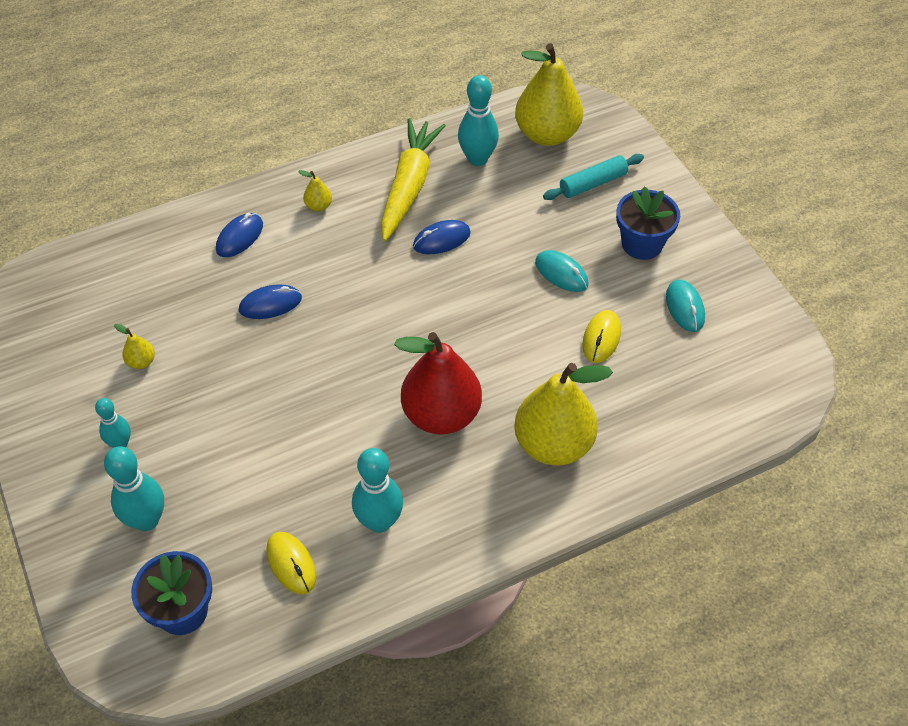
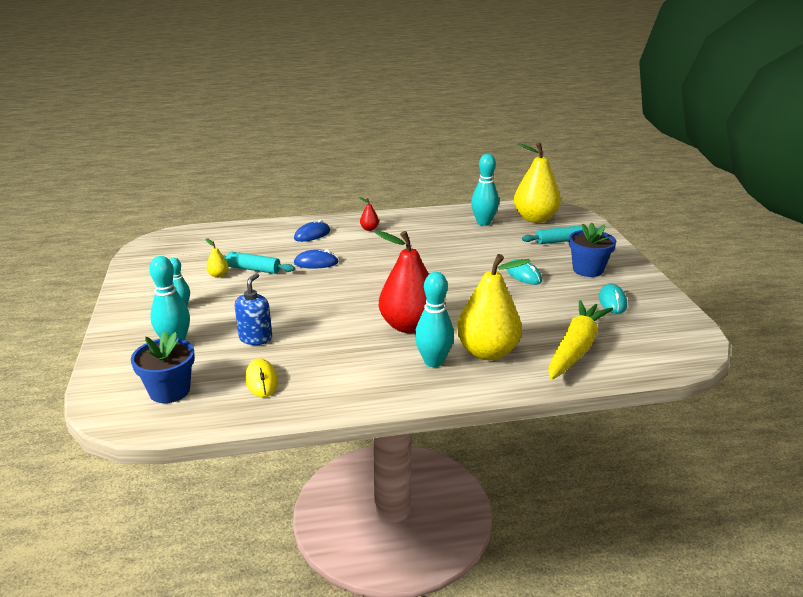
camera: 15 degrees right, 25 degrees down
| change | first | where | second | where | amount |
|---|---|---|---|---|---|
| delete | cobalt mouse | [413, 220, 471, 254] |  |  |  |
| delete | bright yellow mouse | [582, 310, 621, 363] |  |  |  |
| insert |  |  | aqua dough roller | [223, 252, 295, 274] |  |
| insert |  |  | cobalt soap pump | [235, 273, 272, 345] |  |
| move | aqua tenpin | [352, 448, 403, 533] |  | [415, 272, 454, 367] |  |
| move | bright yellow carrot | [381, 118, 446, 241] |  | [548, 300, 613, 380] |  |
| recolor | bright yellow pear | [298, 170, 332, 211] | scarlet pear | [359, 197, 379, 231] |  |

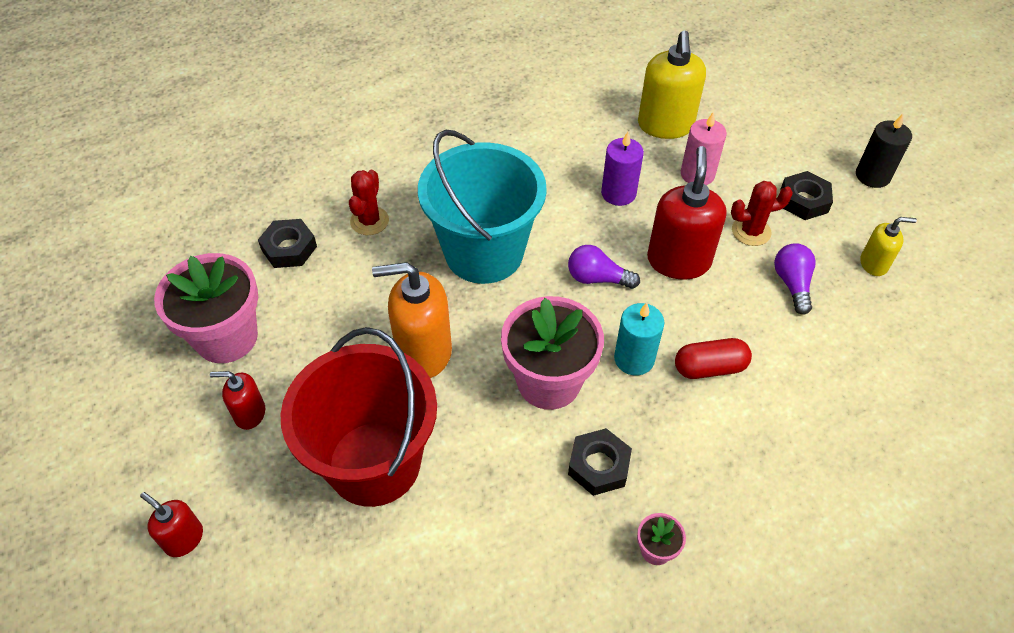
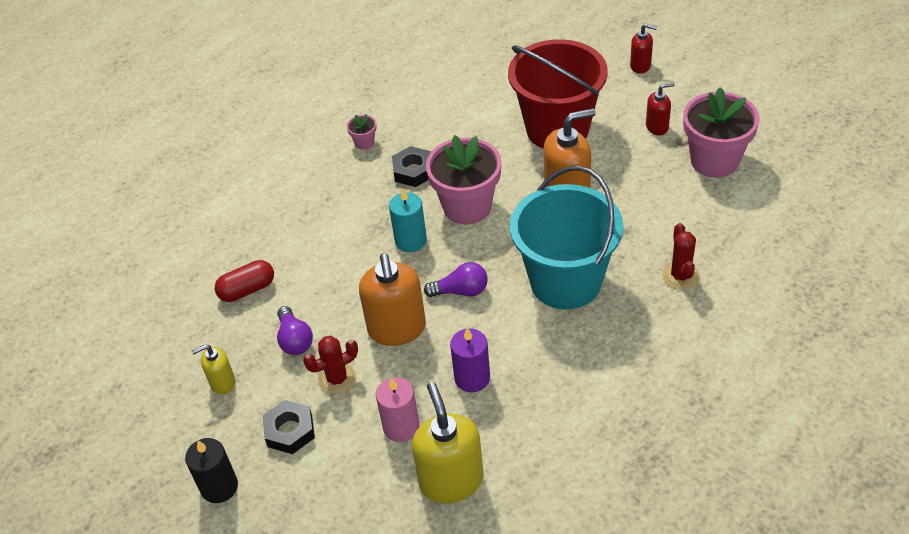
camera: 165 degrees right, 5 degrees down
| change | first | where | second | where | amount |
|---|---|---|---|---|---|
| delete | black hex nut | [258, 219, 317, 268] |  |  |  |
| move | scarlet pill | [675, 338, 752, 379] |  | [215, 260, 274, 302] |  |
| recolor | scarlet soap pump | [647, 146, 726, 280] | bright orange soap pump | [359, 253, 426, 346] |  |

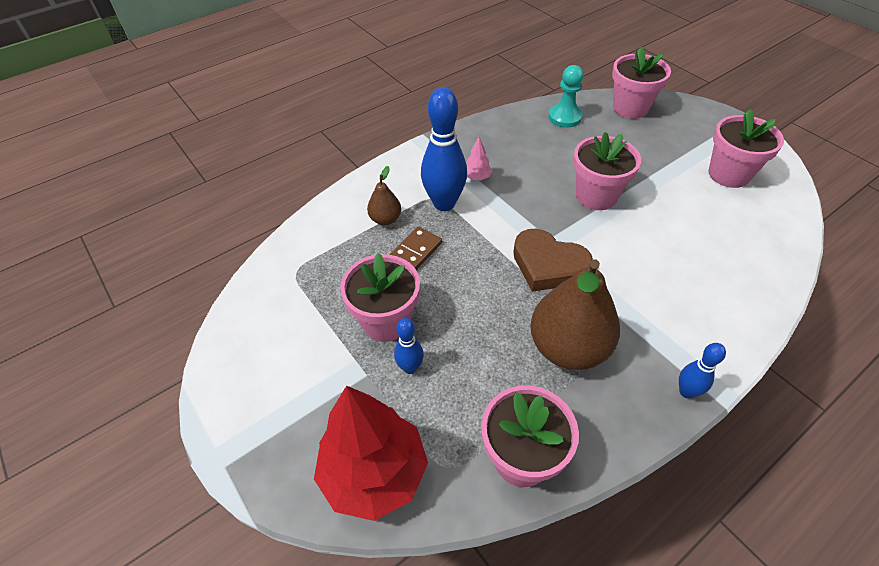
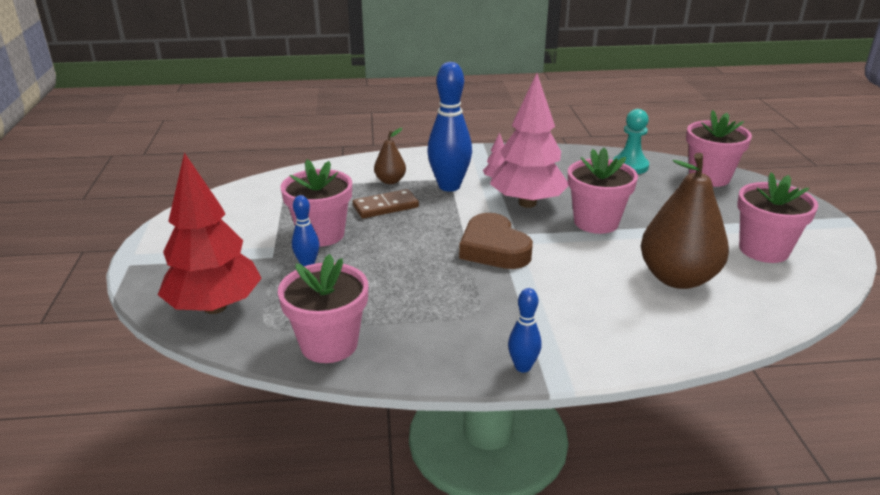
camera: 30 degrees right, 20 degrees down
| change | first | where | second | where | amount |
|---|---|---|---|---|---|
| insert |  |  | rosy fir tree | [490, 73, 569, 208] |  |
| move | russet pear | [530, 259, 620, 370] |  | [641, 153, 729, 289] |  |

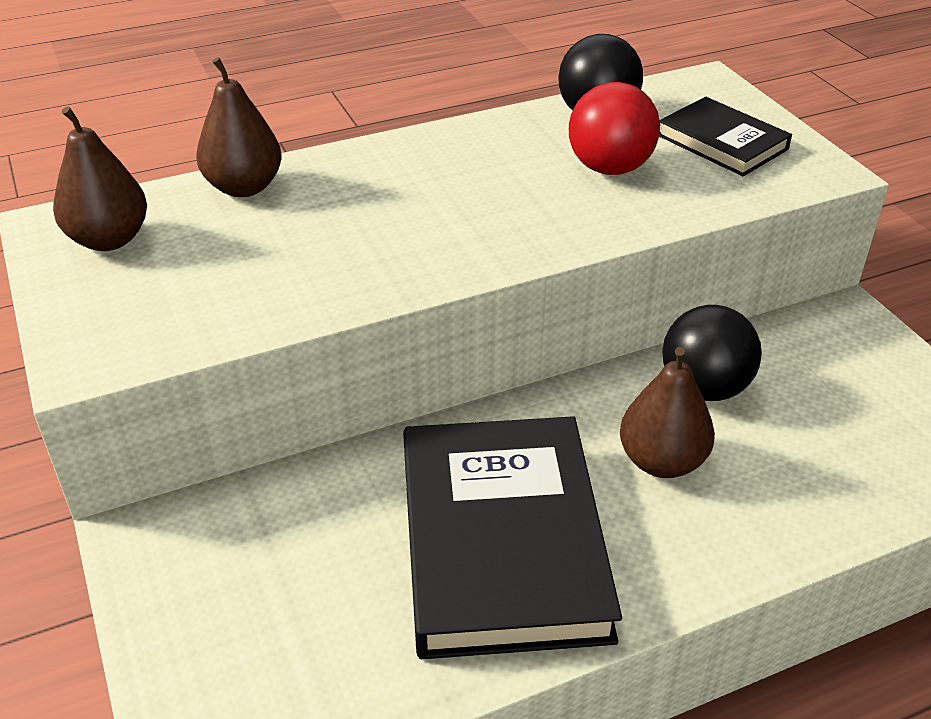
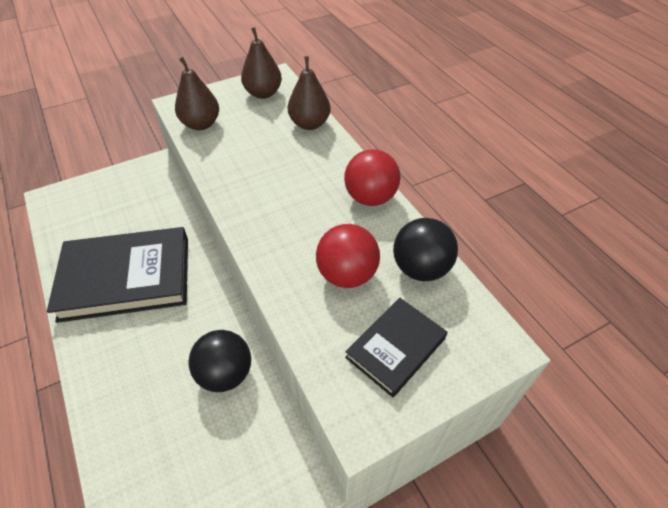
camera: 85 degrees right, 10 degrees up
| change | first | where | second | where | amount |
|---|---|---|---|---|---|
| insert |  |  | scarlet ball | [344, 149, 401, 206] |  |
| move | russet pear | [620, 347, 715, 478] |  | [175, 57, 219, 130] |  |

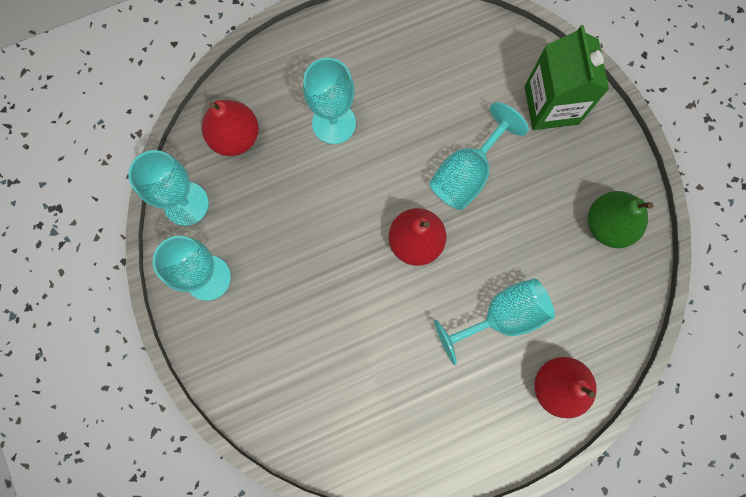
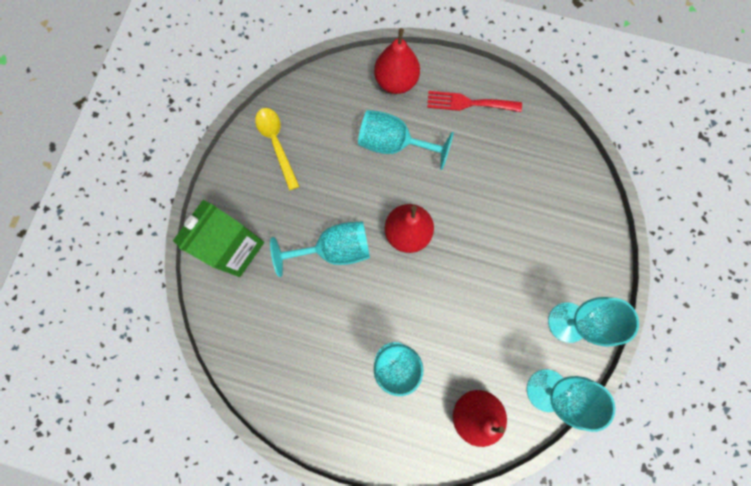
camera: 140 degrees left, 0 degrees up
| change | first | where | second | where | amount |
|---|---|---|---|---|---|
| insert |  |  | scarlet fork | [427, 91, 522, 112] |  |
| replace | green pear | [588, 191, 653, 248] | bright yellow teaspoon | [255, 108, 300, 190] |  |

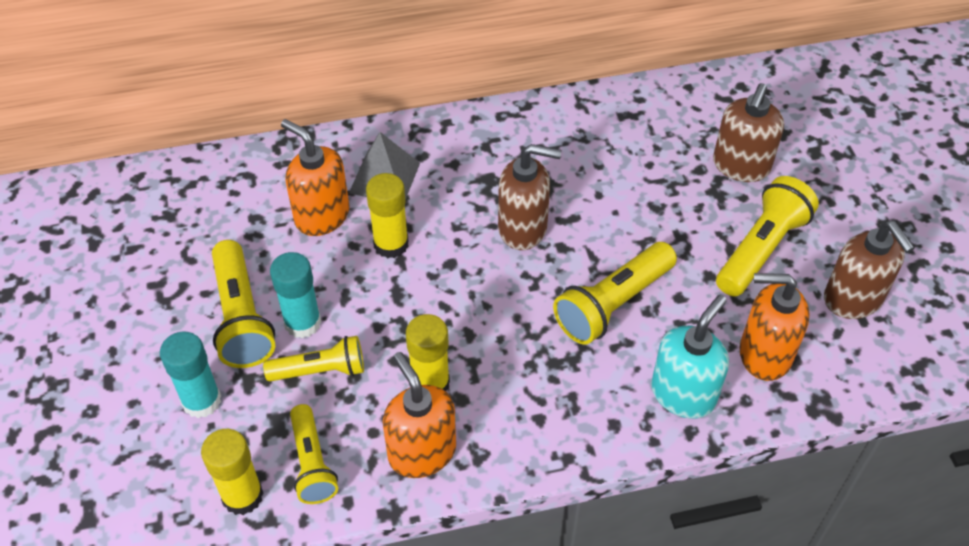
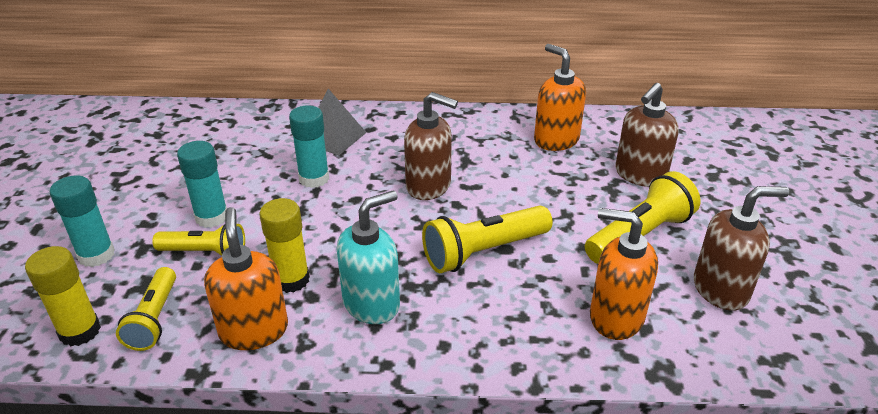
camera: 15 degrees right, 15 degrees down
| change | first | where | second | where | amount |
|---|---|---|---|---|---|
| delete | bright yellow torch | [212, 240, 275, 368] |  |  |  |
| move | bright orange soap pump | [281, 119, 350, 236] |  | [534, 44, 586, 151] |  |
| move | aqua soap pump | [651, 295, 729, 419] |  | [337, 191, 400, 324] |  |
| recolor | bright yellow glue | [366, 173, 409, 258] | aqua glue | [289, 105, 329, 188] |  |
| rotate | russet soap pump | [824, 221, 915, 319] |  | [694, 186, 789, 311] | 90 degrees counterclockwise |

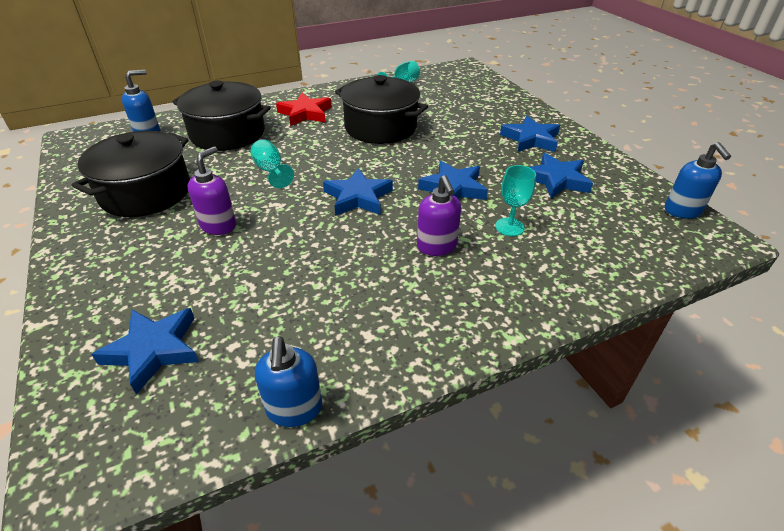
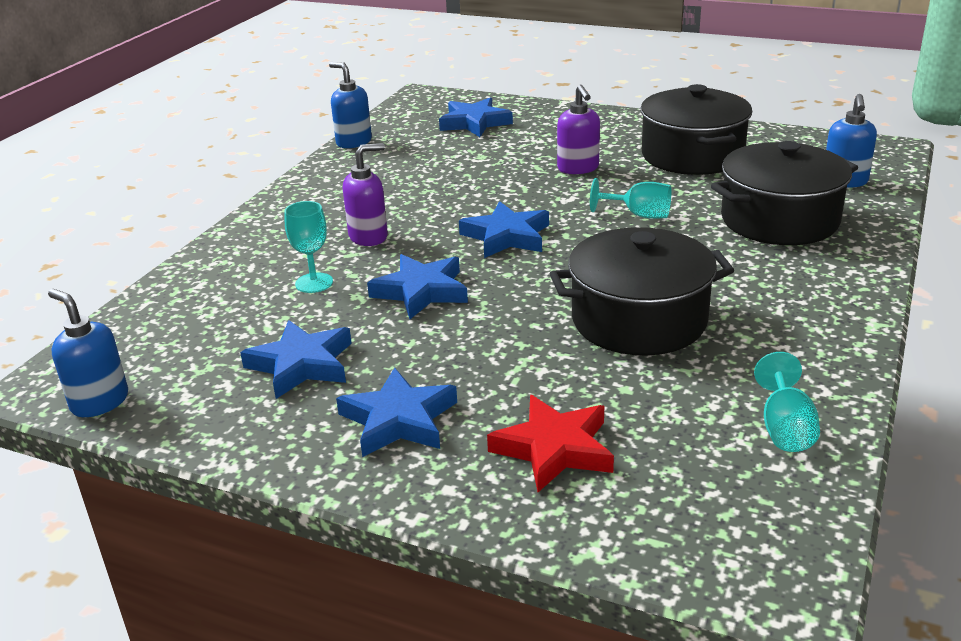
camera: 140 degrees right, 10 degrees down
| change | first | where | second | where | amount |
|---|---|---|---|---|---|
| move | scarlet star | [276, 93, 332, 126] |  | [487, 395, 614, 492] |  |
| rotate | purple soap pump | [417, 175, 461, 256] |  | [343, 143, 388, 246] | 120 degrees clockwise |

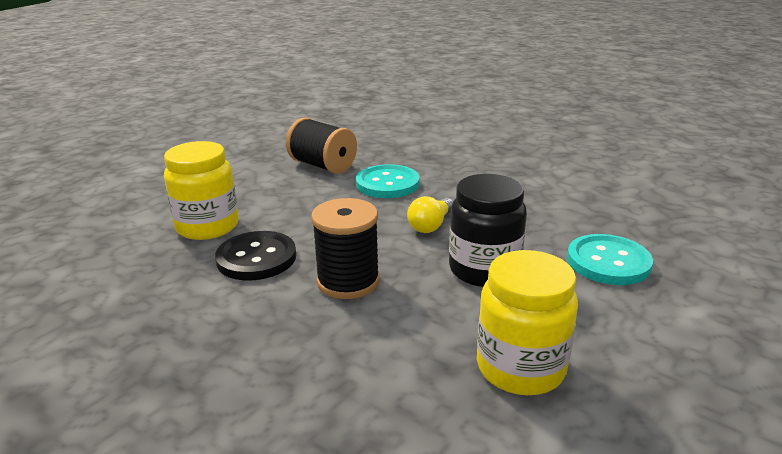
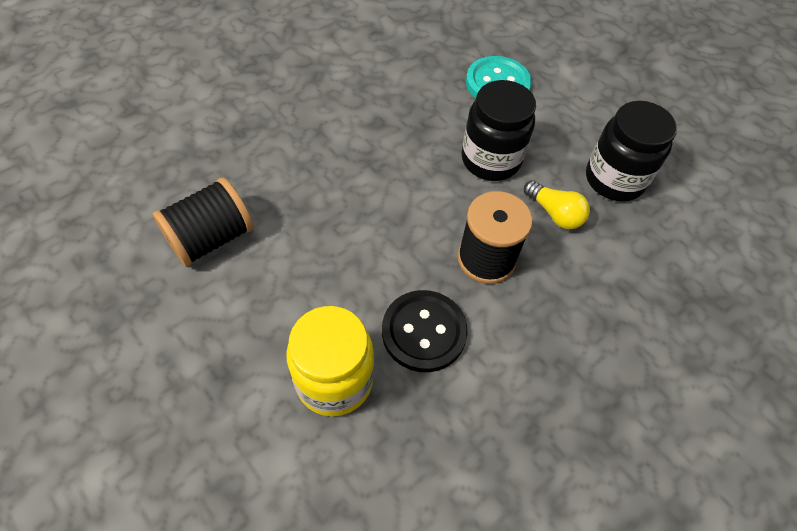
camera: 80 degrees left, 30 degrees up
| change | first | where | second | where | amount |
|---|---|---|---|---|---|
| delete | aqua button | [356, 164, 420, 198] |  |  |  |
| move | bright yellow light bulb | [407, 196, 453, 233] |  | [524, 181, 590, 229] |  |
| recolor | bright yellow jar | [477, 250, 578, 395] | black jar | [586, 101, 677, 202] |  |

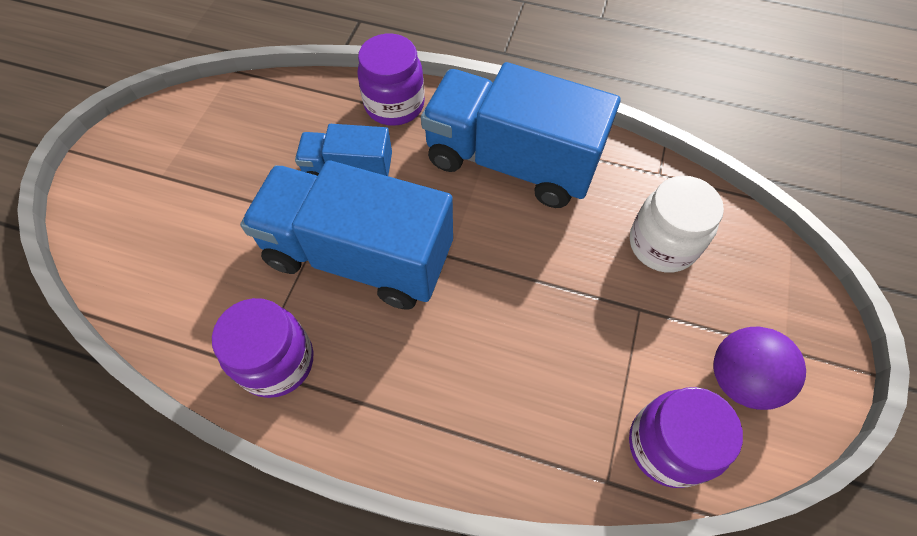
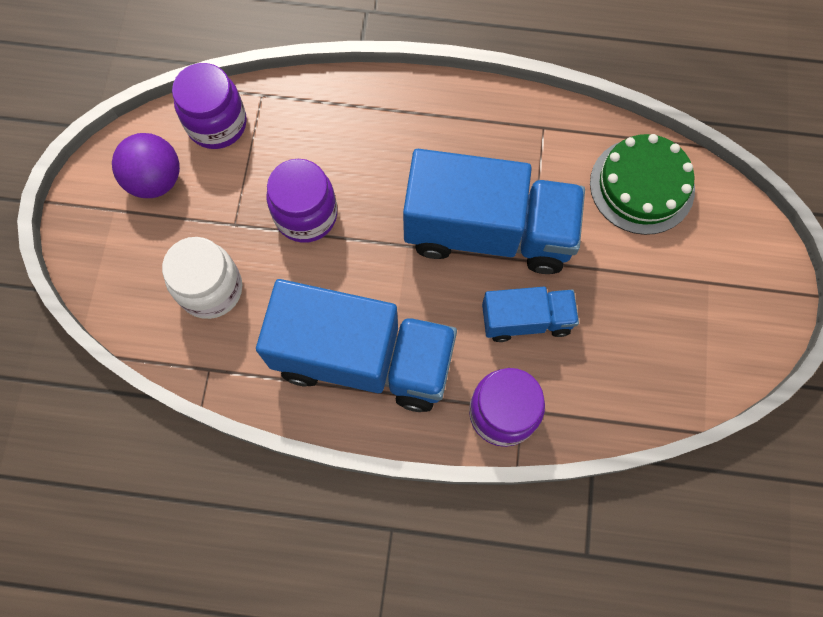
camera: 170 degrees right, 10 degrees up
| change | first | where | second | where | amount |
|---|---|---|---|---|---|
| insert |  |  | green cake | [590, 134, 695, 235] |  |
| move | purple jar | [212, 298, 313, 398] |  | [267, 159, 337, 243] |  |

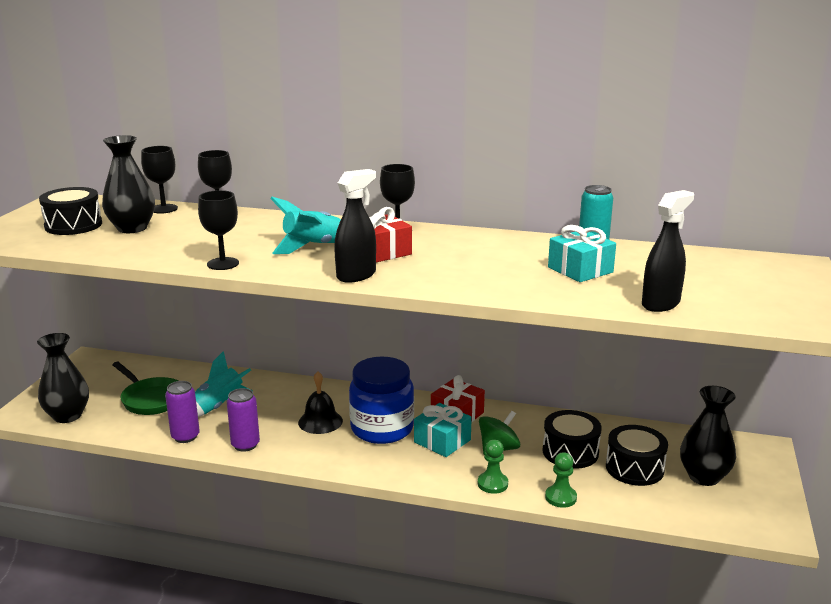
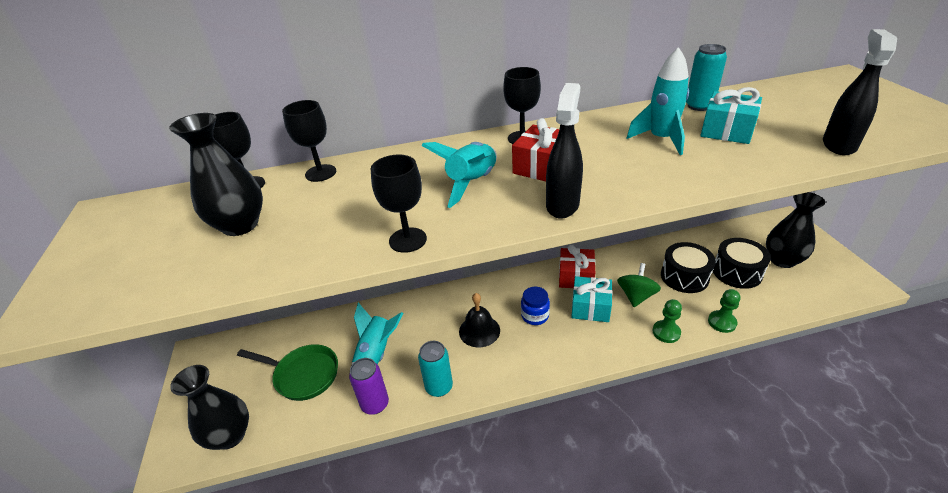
camera: 25 degrees left, 15 degrees up
| change | first | where | second | where | amount |
|---|---|---|---|---|---|
| delete | black snare drum | [39, 187, 102, 235] |  |  |  |
| insert |  |  | aqua rocket | [627, 47, 689, 155] |  |
| recolor | purple tin | [227, 388, 260, 452] | aqua tin | [418, 341, 453, 397] |  |
| resize | cobalt jar | [349, 357, 414, 444] |  | [521, 287, 550, 325] | x0.49 |

